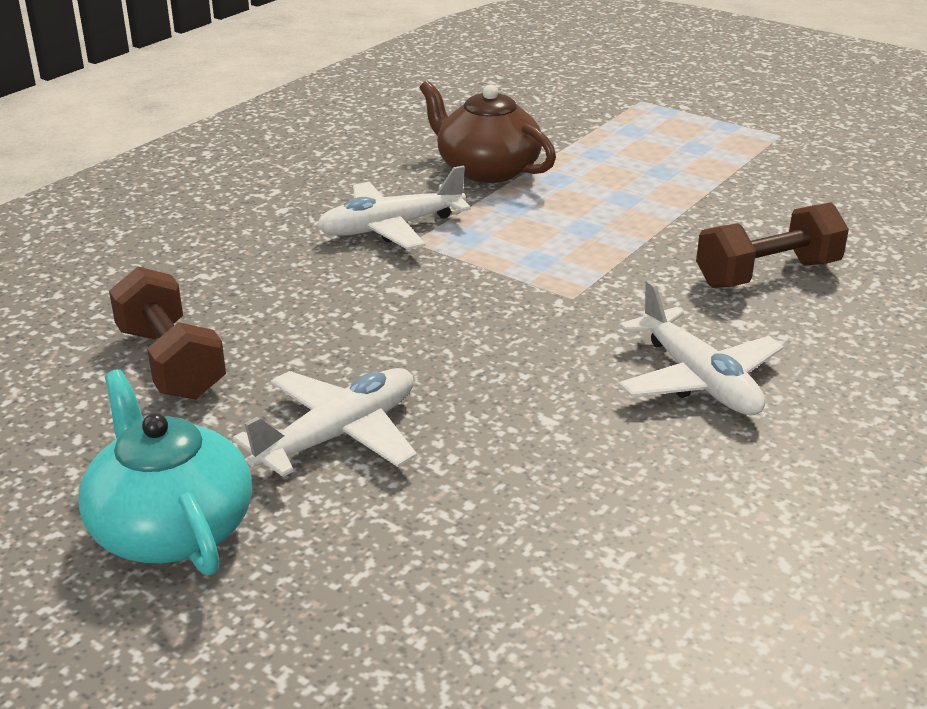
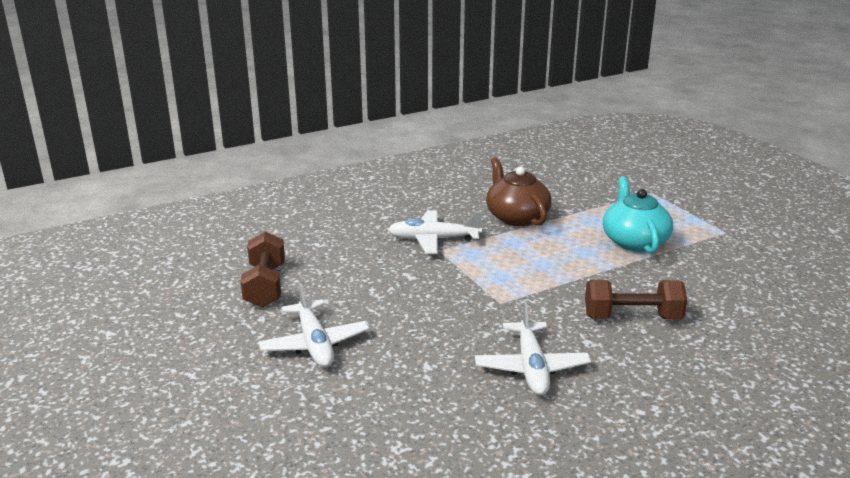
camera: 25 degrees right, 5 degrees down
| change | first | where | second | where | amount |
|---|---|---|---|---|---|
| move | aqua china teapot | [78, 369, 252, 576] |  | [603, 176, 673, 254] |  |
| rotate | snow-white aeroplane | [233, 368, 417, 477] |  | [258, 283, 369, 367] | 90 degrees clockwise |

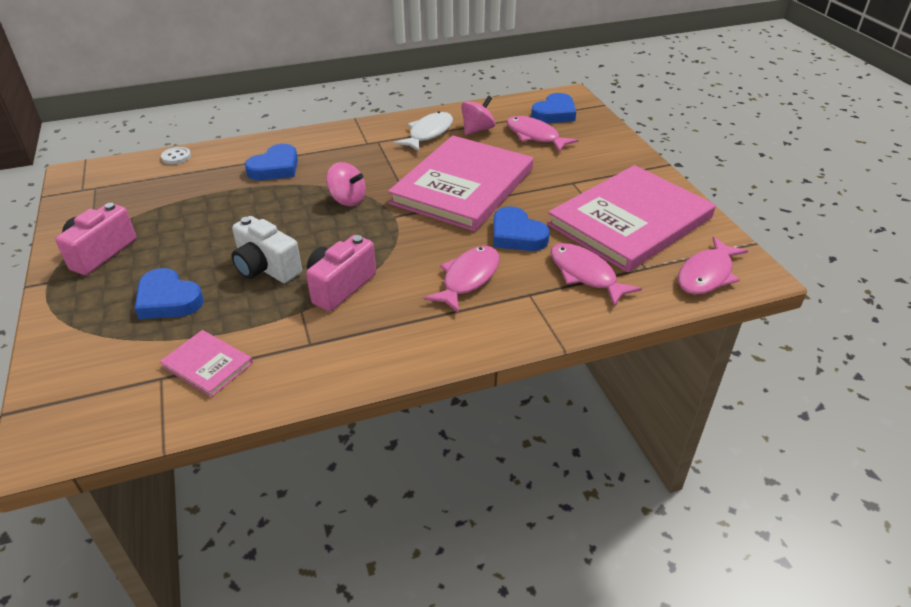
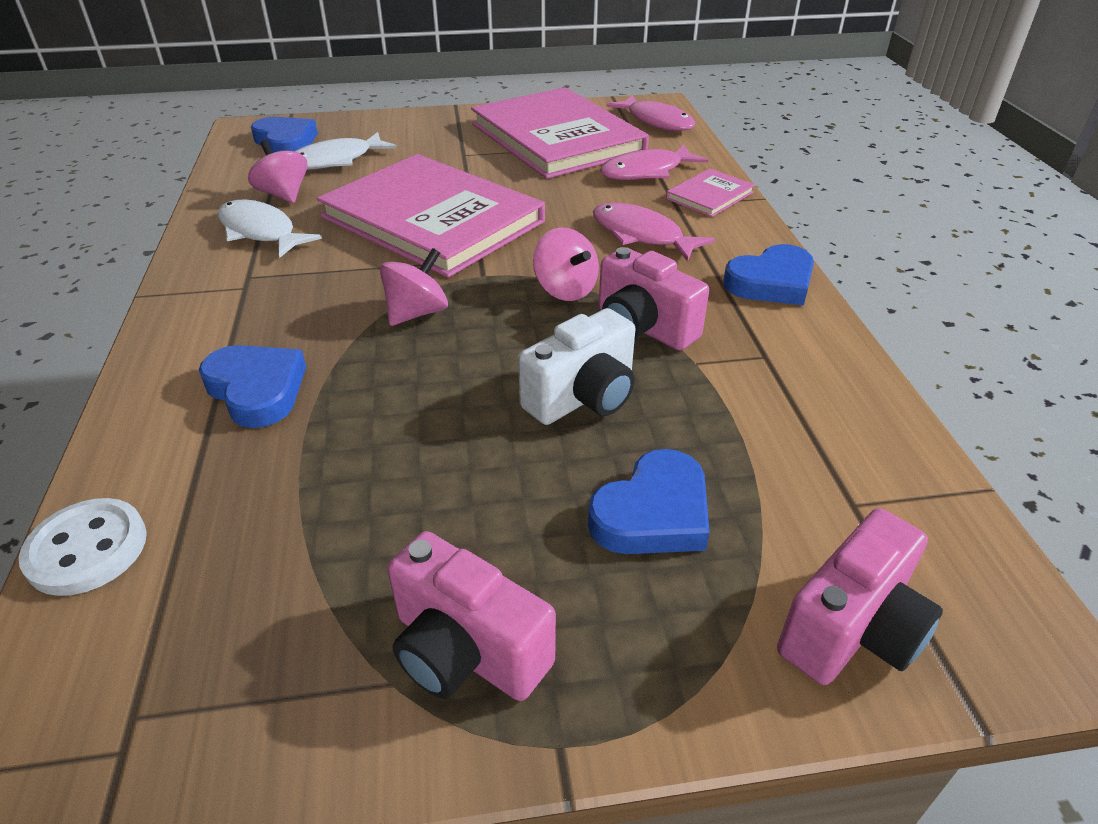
camera: 80 degrees left, 0 degrees up
| change | first | where | second | where | amount |
|---|---|---|---|---|---|
| insert |  |  | rosy spinning top | [533, 227, 599, 301] |  |
| insert |  |  | rosy camera | [777, 508, 943, 685] |  |
| move | rosy hardback | [160, 330, 253, 397] |  | [666, 169, 755, 217] |  |
| move | cobalt heart | [493, 206, 550, 251] |  | [723, 244, 814, 306] |  |
| recolor | rosy toy fish | [507, 116, 579, 153] | snow-white toy fish | [295, 132, 397, 170] |  |
| resize | snow-white button | [161, 147, 191, 164] |  | [19, 498, 147, 596] | x1.55 |

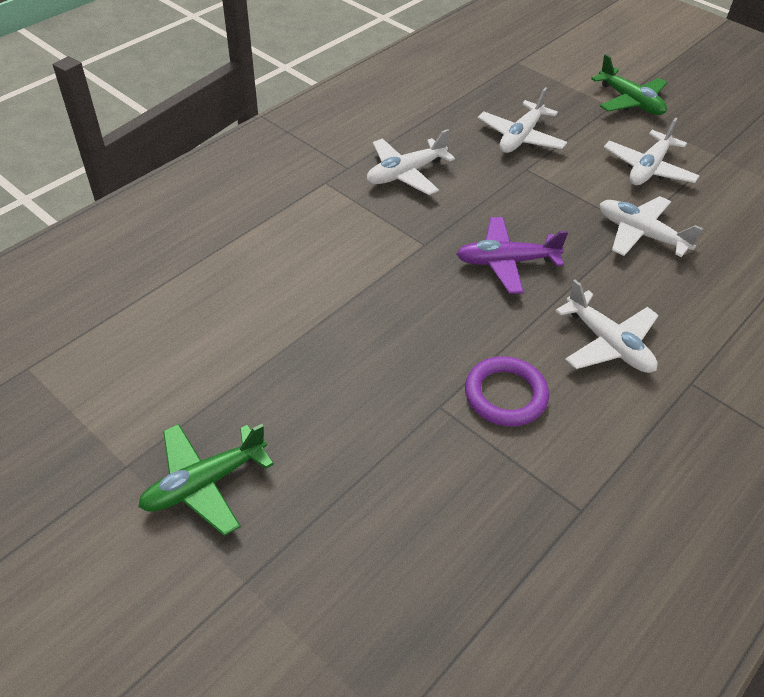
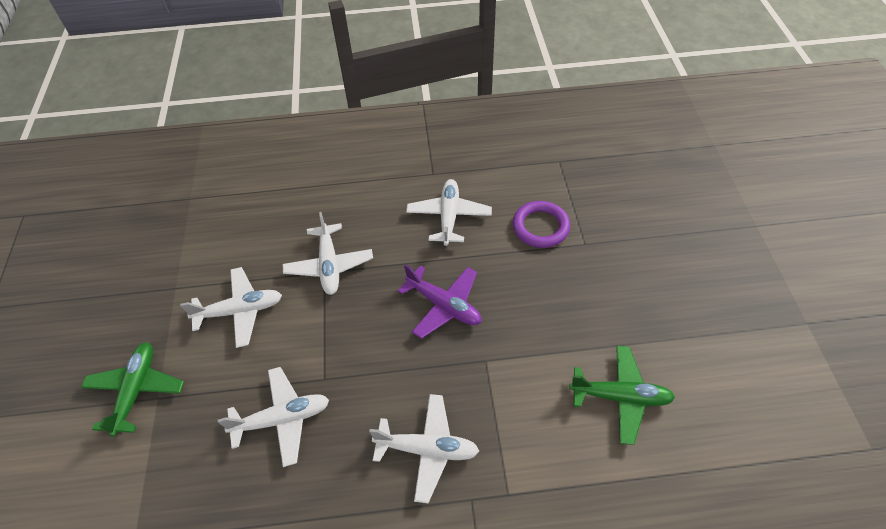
camera: 135 degrees left, 5 degrees up
| change | first | where | second | where | amount |
|---|---|---|---|---|---|
| move | green aeroplane | [138, 424, 274, 536] |  | [569, 345, 675, 445] |  |

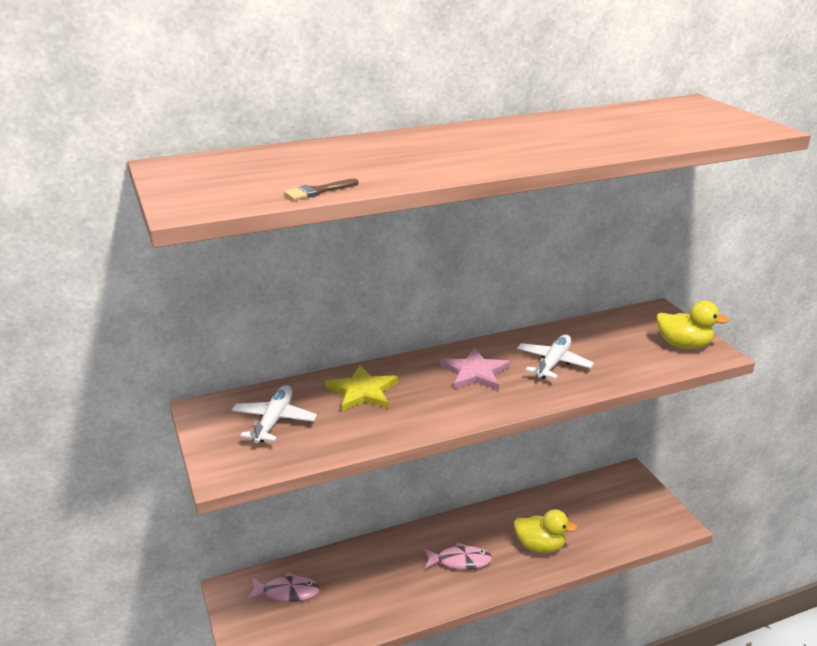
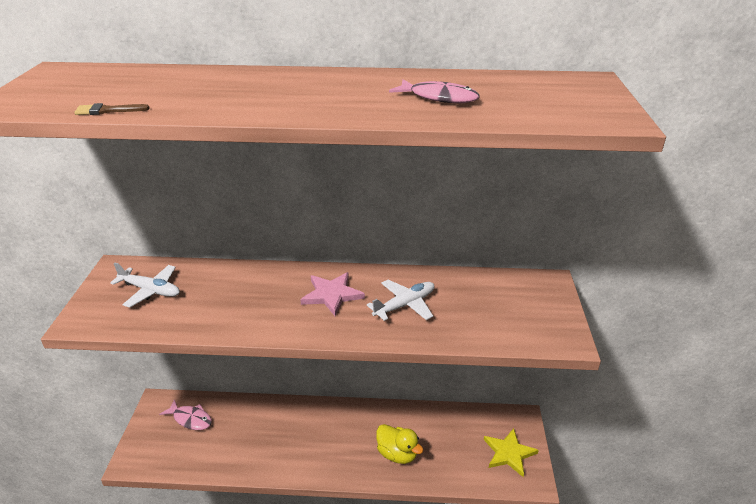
camera: 25 degrees right, 5 degrees up
| change | first | where | second | where | amount |
|---|---|---|---|---|---|
| delete | bright yellow duck | [656, 301, 729, 349] |  |  |  |
| move | bright yellow star | [325, 365, 398, 411] |  | [484, 428, 539, 477] |  |
| move | rosy toy fish | [424, 542, 493, 570] |  | [389, 79, 480, 103] |  |
| rotate | snow-white aeroplane | [232, 385, 317, 443] |  | [110, 262, 180, 307] | 75 degrees clockwise |

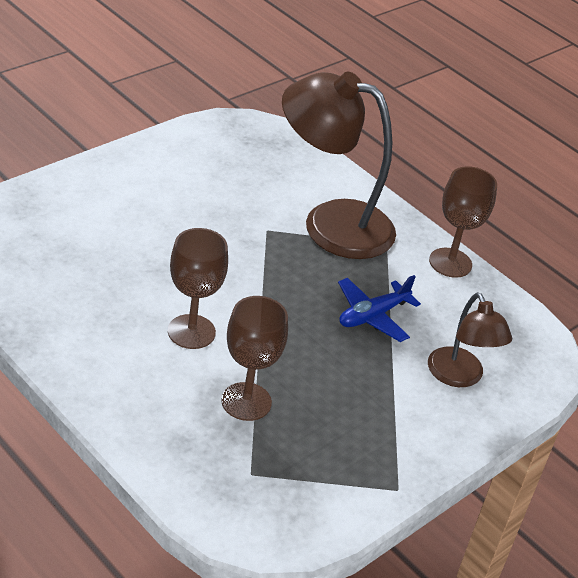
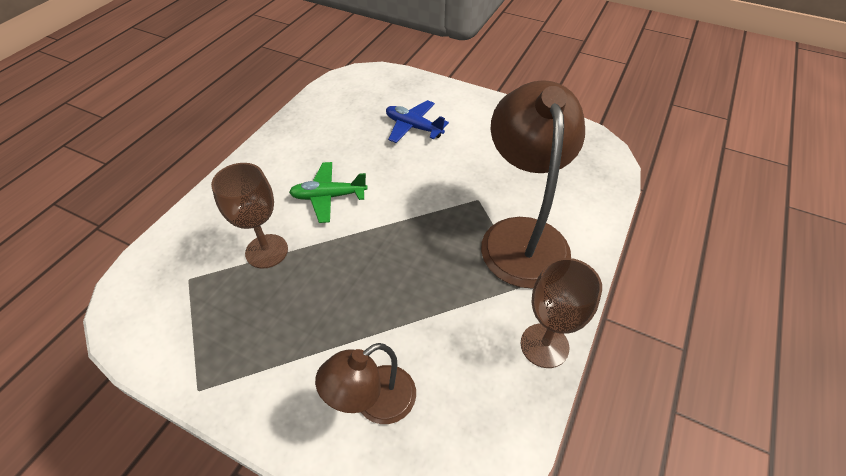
camera: 75 degrees right, 10 degrees up
| change | first | where | second | where | amount |
|---|---|---|---|---|---|
| move | cobalt aeroplane | [338, 275, 421, 342] |  | [386, 100, 449, 143] |  |
| replace | russet goblet | [168, 228, 228, 349] | green aeroplane | [289, 162, 368, 223] |  |

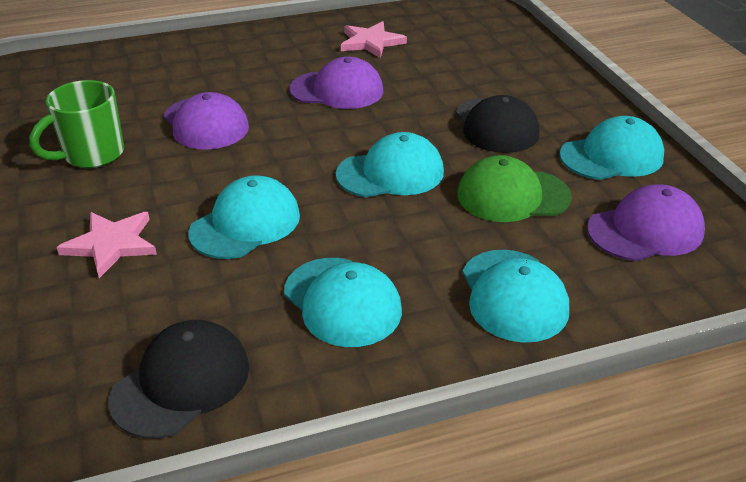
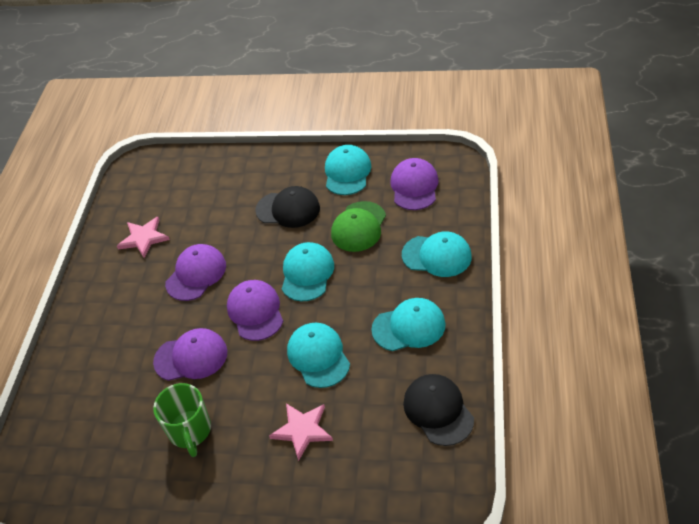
camera: 60 degrees left, 10 degrees up
| change | first | where | second | where | amount |
|---|---|---|---|---|---|
| insert |  |  | purple cap | [227, 280, 283, 341] |  |

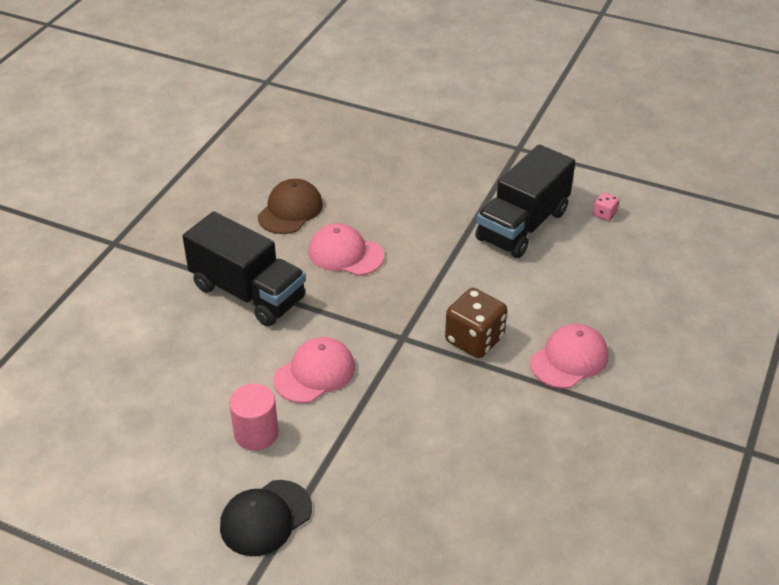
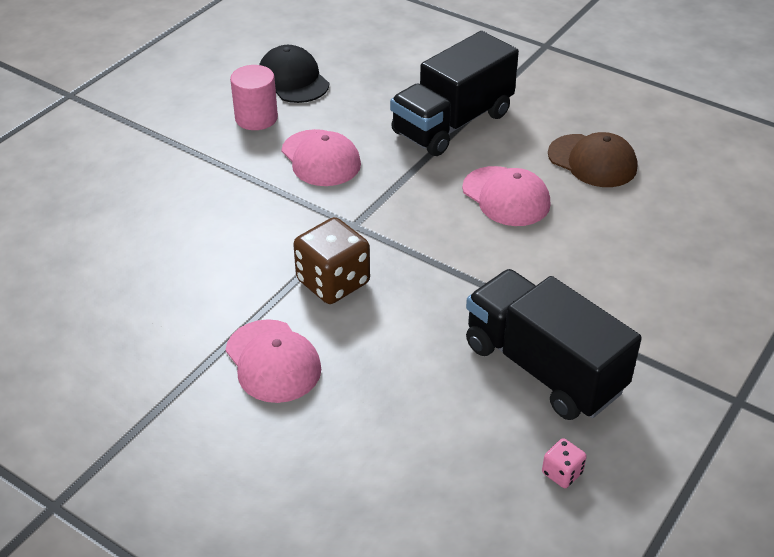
camera: 100 degrees right, 0 degrees up
| change | first | where | second | where | amount |
|---|---|---|---|---|---|
| move | black cap | [220, 480, 312, 556] |  | [259, 45, 329, 103] |  |
| rotate | rosy cap | [309, 223, 384, 276] |  | [462, 166, 551, 226] | 105 degrees clockwise |

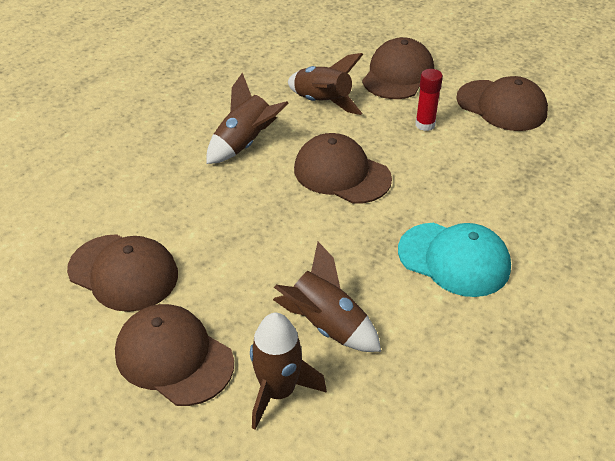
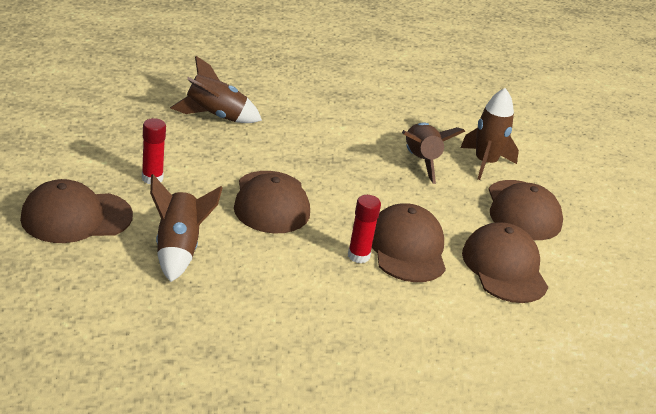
camera: 135 degrees left, 10 degrees down
| change | first | where | second | where | amount |
|---|---|---|---|---|---|
| delete | aqua cap | [398, 223, 511, 297] |  |  |  |
| insert |  |  | scarlet glue | [348, 195, 381, 263] |  |
| move | russet rocket | [207, 72, 289, 164] |  | [170, 56, 262, 123] |  |
| move | russet cap | [456, 76, 548, 131] |  | [372, 203, 446, 282] |  |

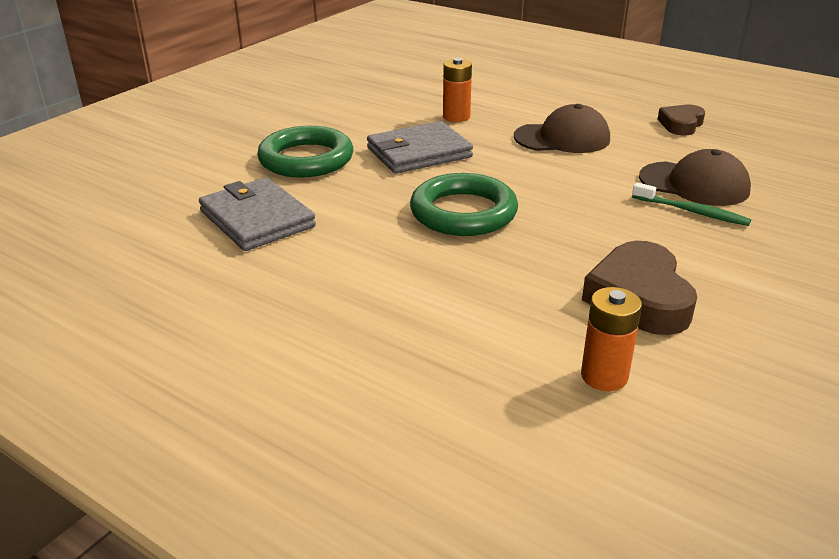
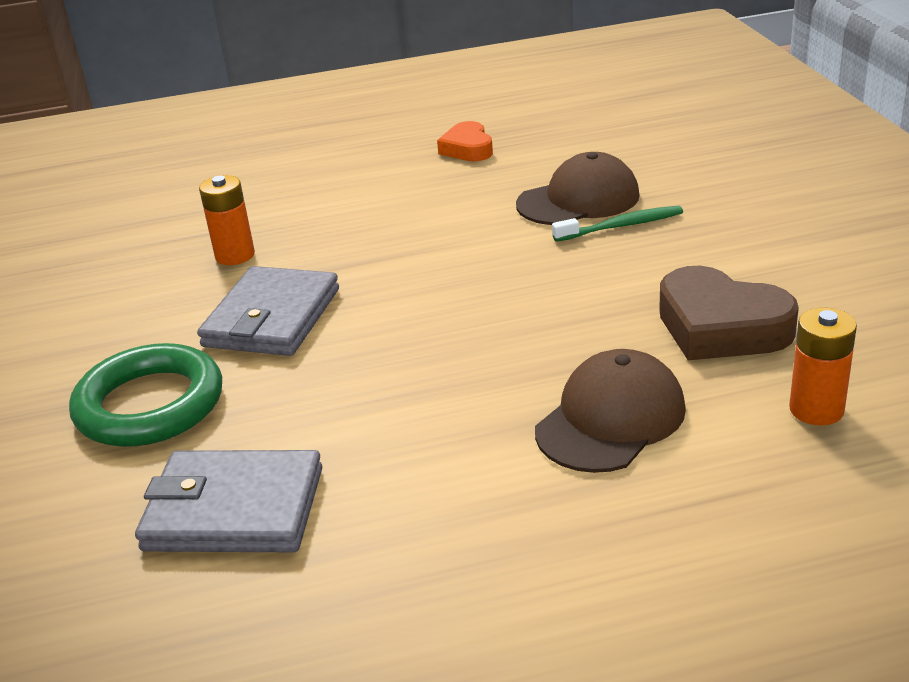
camera: 45 degrees left, 0 degrees up
| change | first | where | second | where | amount |
|---|---|---|---|---|---|
| delete | green torus | [410, 173, 518, 236] |  |  |  |
| move | russet cap | [514, 104, 610, 153] |  | [535, 349, 686, 473] |  |
| recolor | russet heart | [657, 105, 705, 135] | bright orange heart | [437, 121, 493, 161] |  |

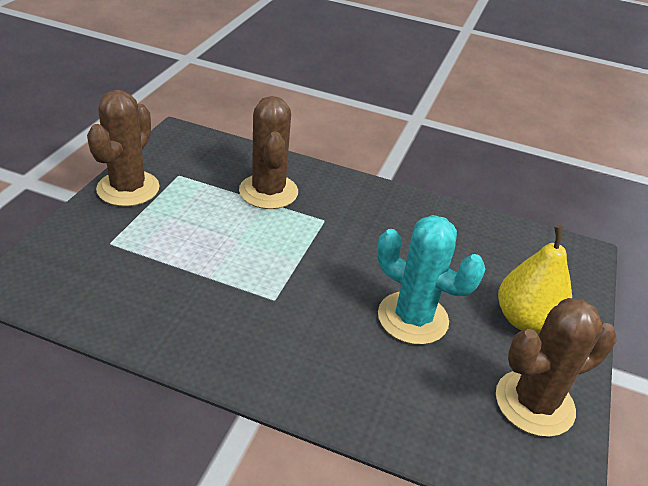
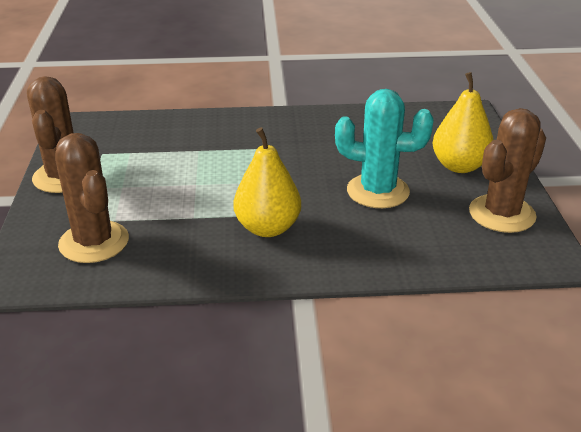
camera: 20 degrees left, 5 degrees down
| change | first | where | second | where | amount |
|---|---|---|---|---|---|
| insert |  |  | bright yellow pear | [233, 127, 301, 237] |  |
| move | russet prickly plant | [239, 96, 298, 209] |  | [55, 133, 129, 263] |  |

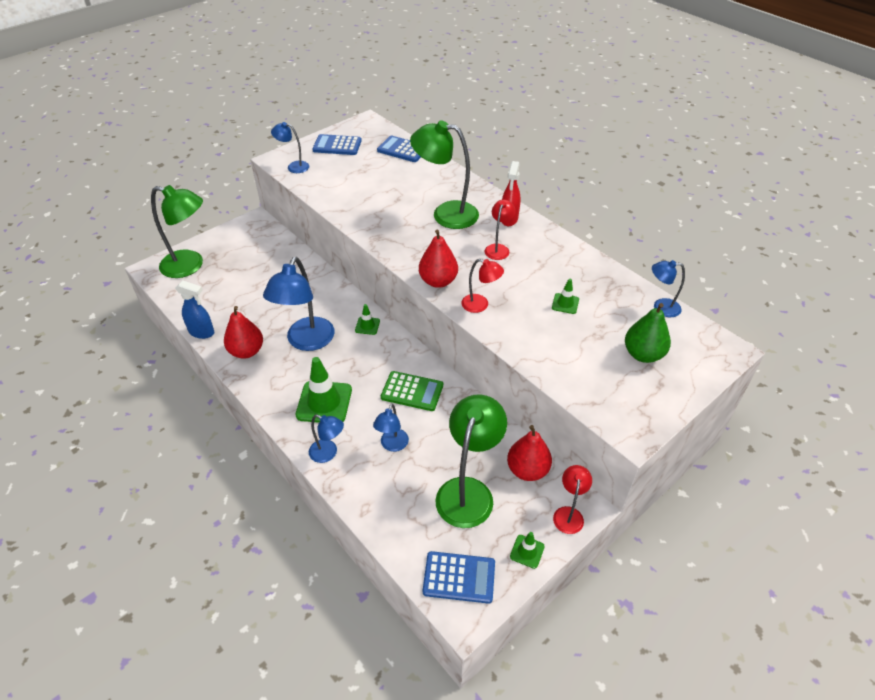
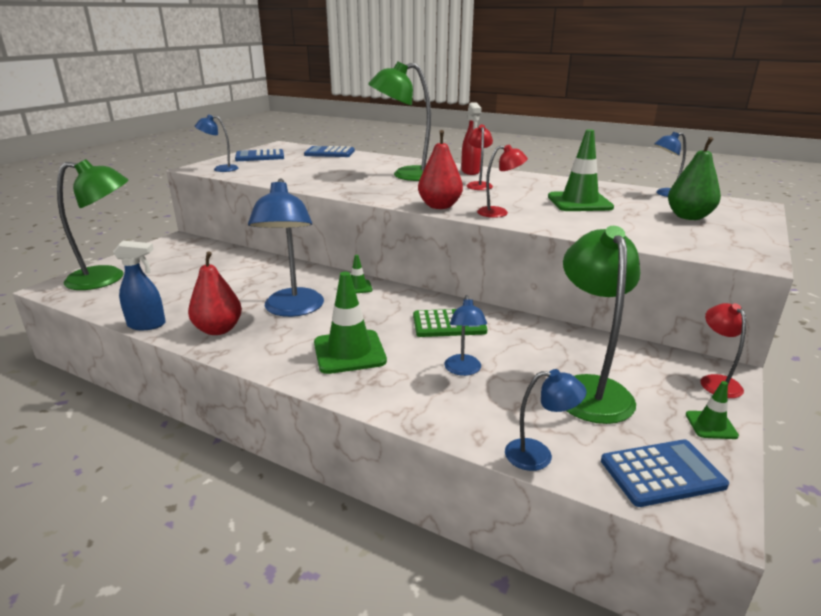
camera: 20 degrees left, 20 degrees down
| change | first | where | second | where | amount |
|---|---|---|---|---|---|
| delete | scarlet pear | [507, 425, 552, 481] |  |  |  |
| move | cobalt lamp | [309, 415, 344, 463] |  | [505, 369, 587, 471] |  |
| resize | green traffic cone | [552, 279, 579, 314] |  | [548, 130, 614, 211] | x2.02 |

